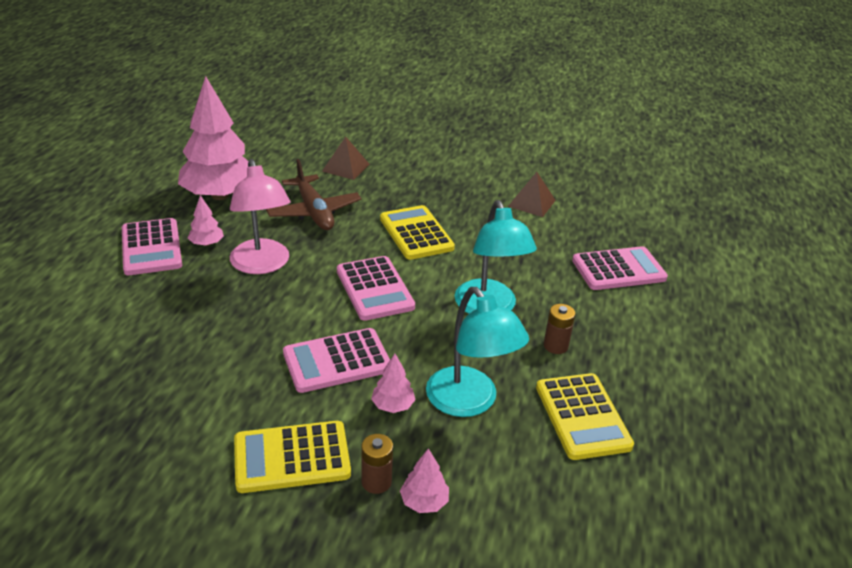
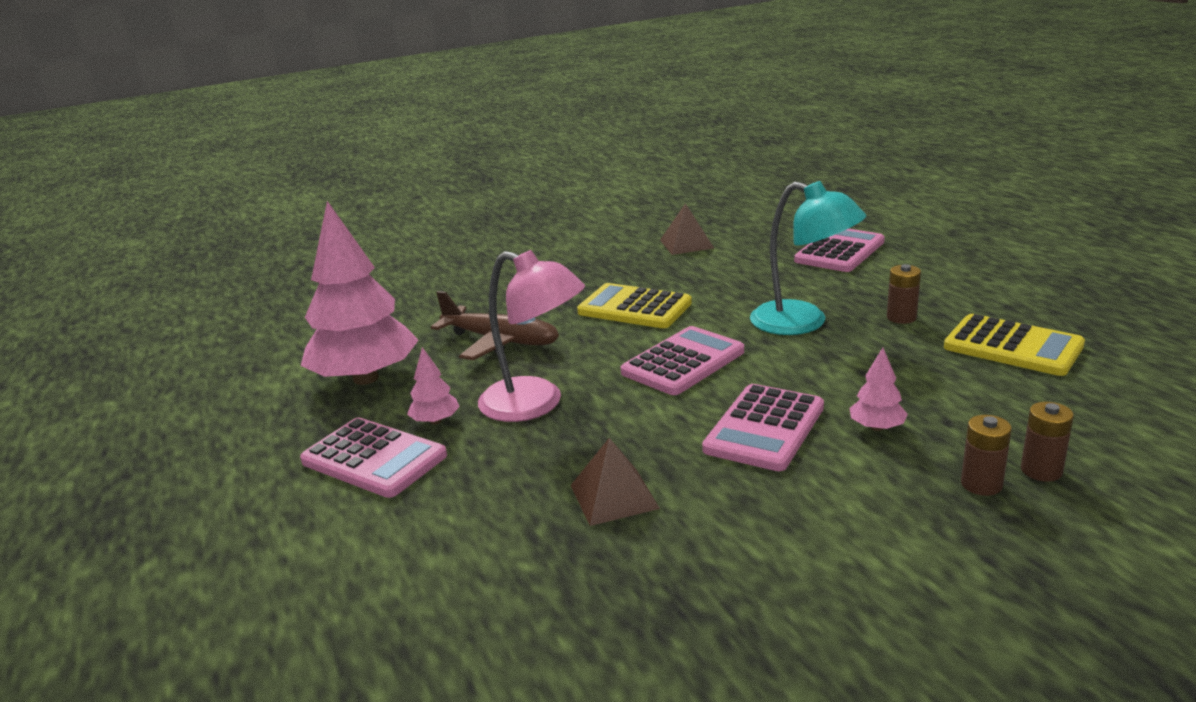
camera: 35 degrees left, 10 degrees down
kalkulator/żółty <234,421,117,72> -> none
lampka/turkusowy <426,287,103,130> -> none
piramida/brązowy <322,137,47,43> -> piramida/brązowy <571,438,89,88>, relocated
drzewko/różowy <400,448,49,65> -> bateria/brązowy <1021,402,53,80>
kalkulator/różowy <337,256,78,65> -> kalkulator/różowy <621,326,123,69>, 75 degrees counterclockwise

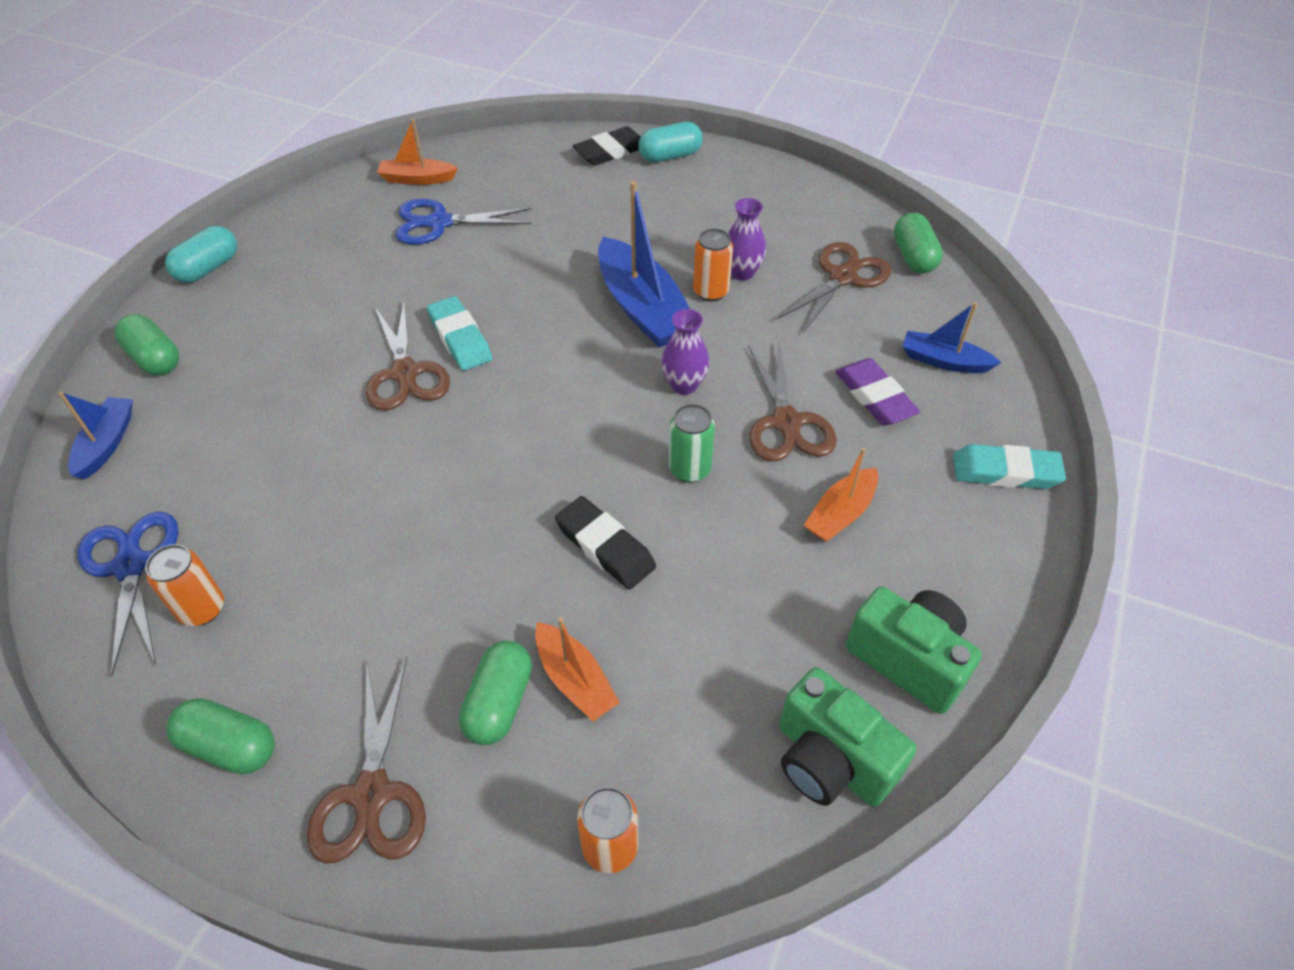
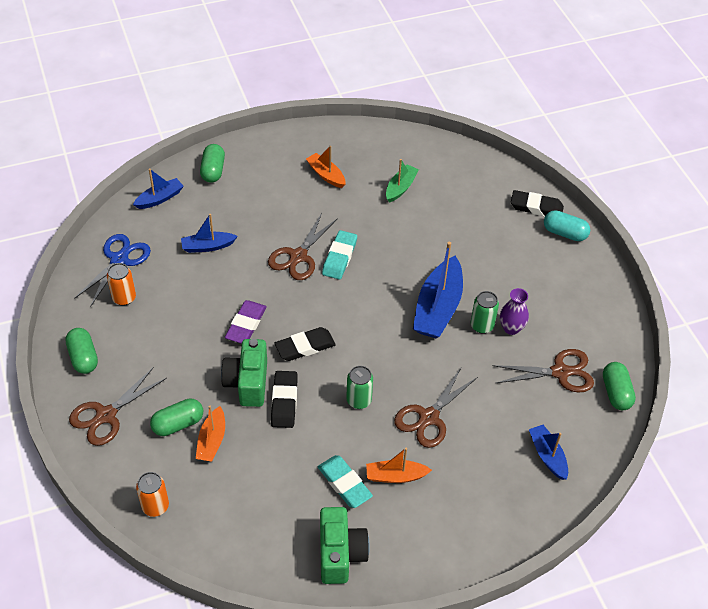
camera: 45 degrees right, 0 degrees up
kapsułka/turkusowy <165,226,72,57> -> none
wazon/fioletowy <661,309,49,86> -> none
none -> łódka/niebieski <181,214,57,39>
none -> gumka do mazania/czarny <274,327,62,34>
łódka/pomarańczowy <377,119,81,66> -> łódka/pomarańczowy <306,146,40,42>, relocated
aparat fotograficzny/zielony <779,667,137,140> -> aparat fotograficzny/zielony <221,339,46,68>, relocated
gumka do mazania/fioletowy <835,358,85,67> -> gumka do mazania/fioletowy <225,300,42,44>, relocated
gumka do mazania/turkusowy <953,444,113,45> -> gumka do mazania/turkusowy <318,455,55,53>, relocated
nożyczki/niebieski <395,199,136,46> -> łódka/zielony <386,159,33,44>
puszka/pomarańczowy <693,228,40,73> -> puszka/zielony <471,291,28,43>
kapsułka/zielony <894,212,49,62> -> kapsułka/zielony <603,362,33,48>, 45 degrees counterclockwise

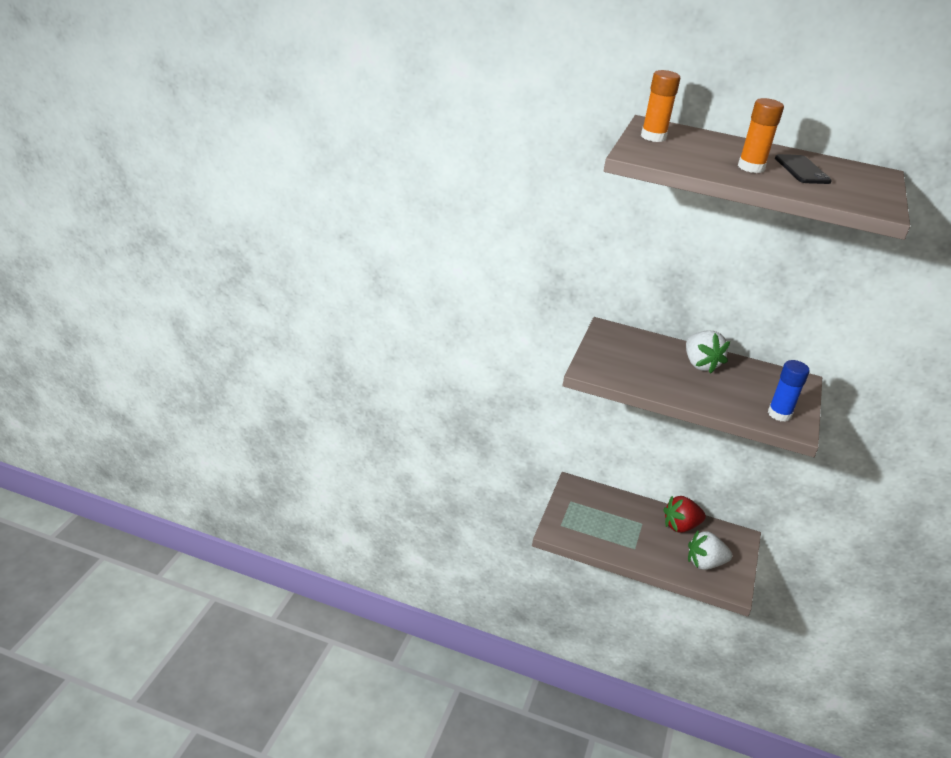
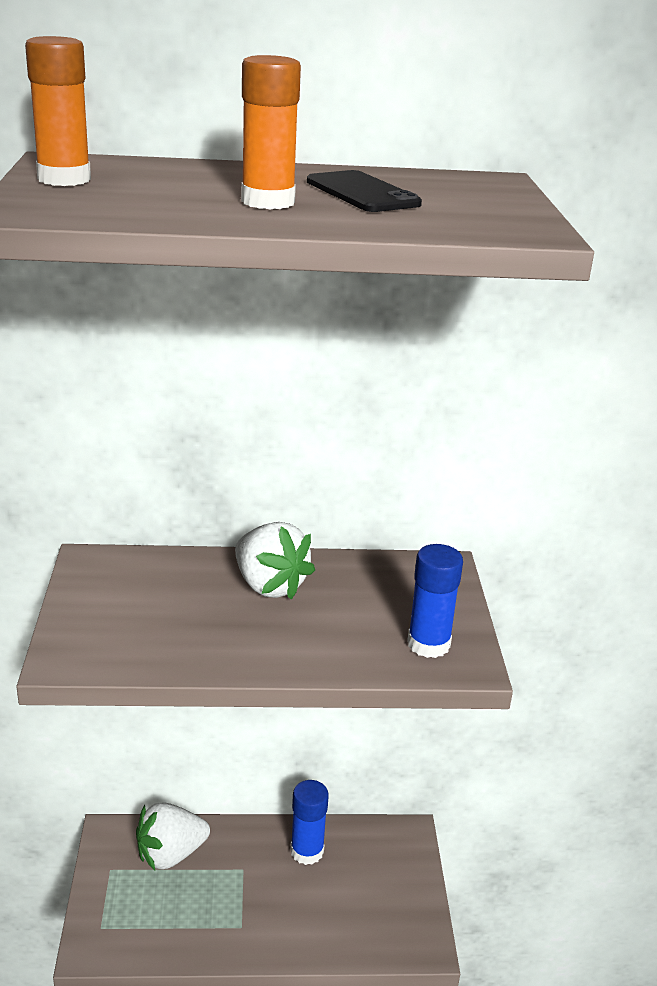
camera: 20 degrees left, 5 degrees down
truskawka/biały <688,531,44,39> -> truskawka/biały <136,802,74,68>, relocated
truskawka/czerwony <663,496,43,36> -> klej w sztyfcie/niebieski <291,780,38,85>

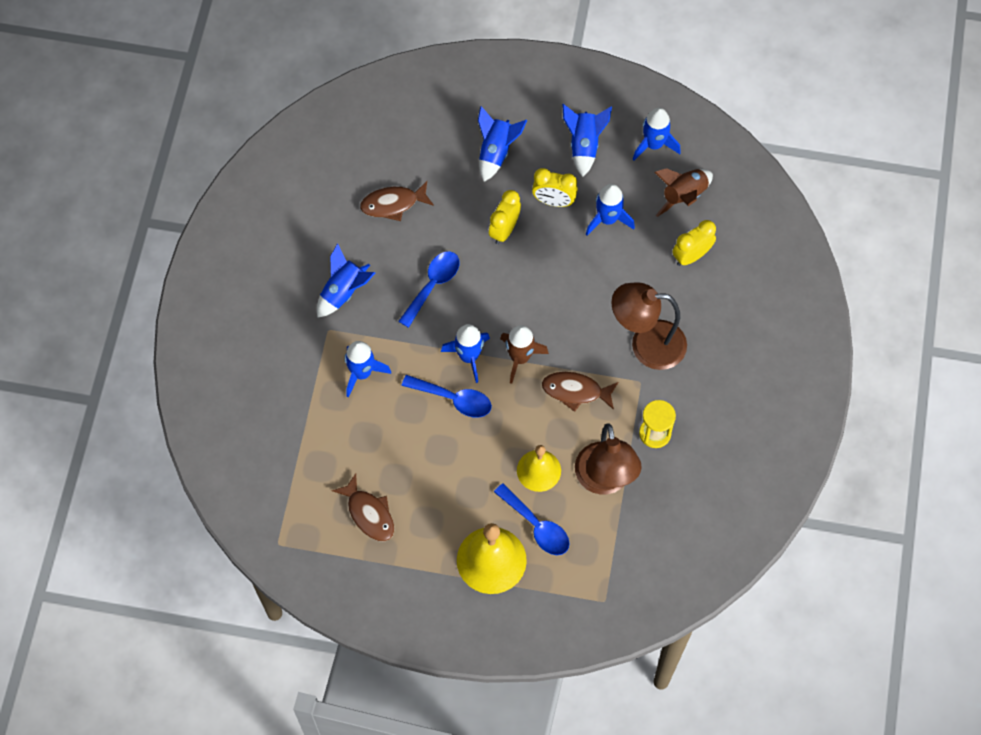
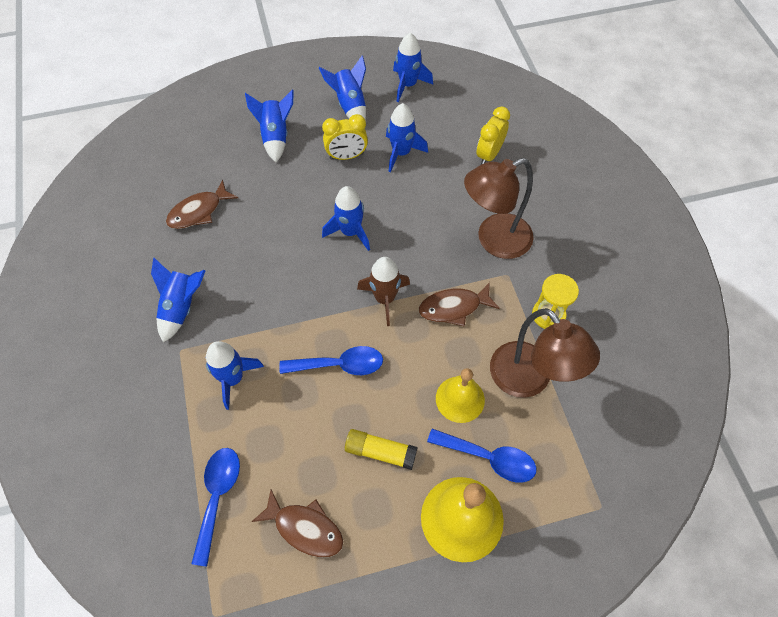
camera: 25 degrees left, 5 degrees down
budzik/żółty <489,190,32,54> -> none
rakieta/brązowy <655,168,58,49> -> none
none -> klej w sztyfcie/żółty <345,429,72,41>
łyżka/niebieski <398,251,62,77> -> łyżka/niebieski <191,448,49,119>, relocated
rakieta/niebieski <441,324,49,59> -> rakieta/niebieski <322,186,48,65>, relocated

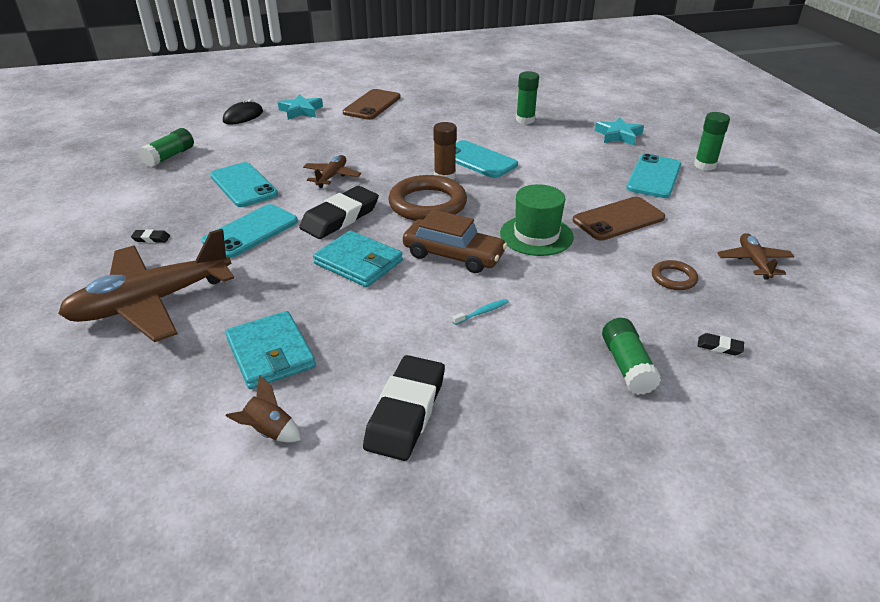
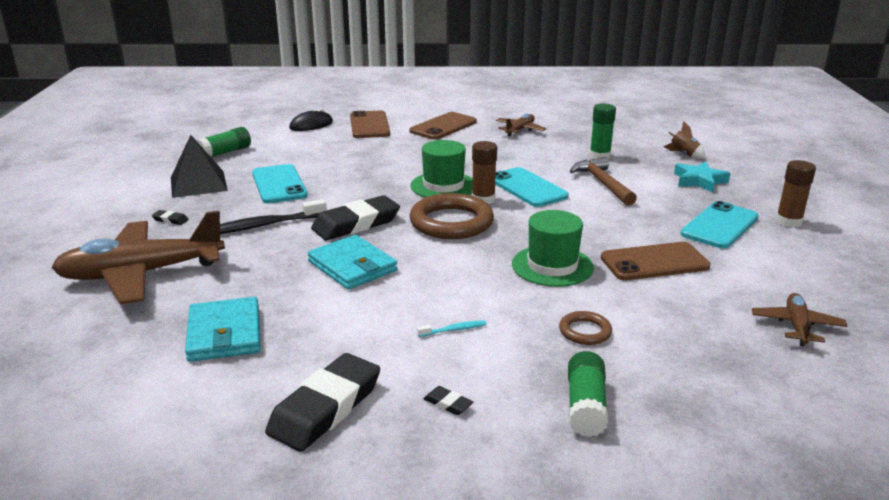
camera: 15 degrees right, 10 degrees down
samochód/brązowy <403,210,104,63> -> none
none -> piramida/czarny <171,135,57,63>
none -> kapelusz/zielony <410,140,63,58>
none -> młotek/brązowy <570,157,67,49>
rakieta/brązowy <225,375,76,68> -> rakieta/brązowy <664,121,42,38>, relocated
samolot/brązowy <303,155,58,33> -> samolot/brązowy <496,113,50,23>, relocated
pierścień/brązowy <652,260,46,30> -> pierścień/brązowy <559,311,53,34>, relocated
gumka do mazania/czarny <698,333,46,22> -> gumka do mazania/czarny <423,386,50,29>, relocated
telefon/turkusowy <202,204,96,54> -> szczoteczka do zębów/czarny <220,199,107,35>
gwiazda/turkusowy <278,94,45,26> -> telefon/brązowy <350,111,40,27>
klej w sztyfcie/zielony <694,112,36,59> -> klej w sztyfcie/brązowy <776,160,40,67>

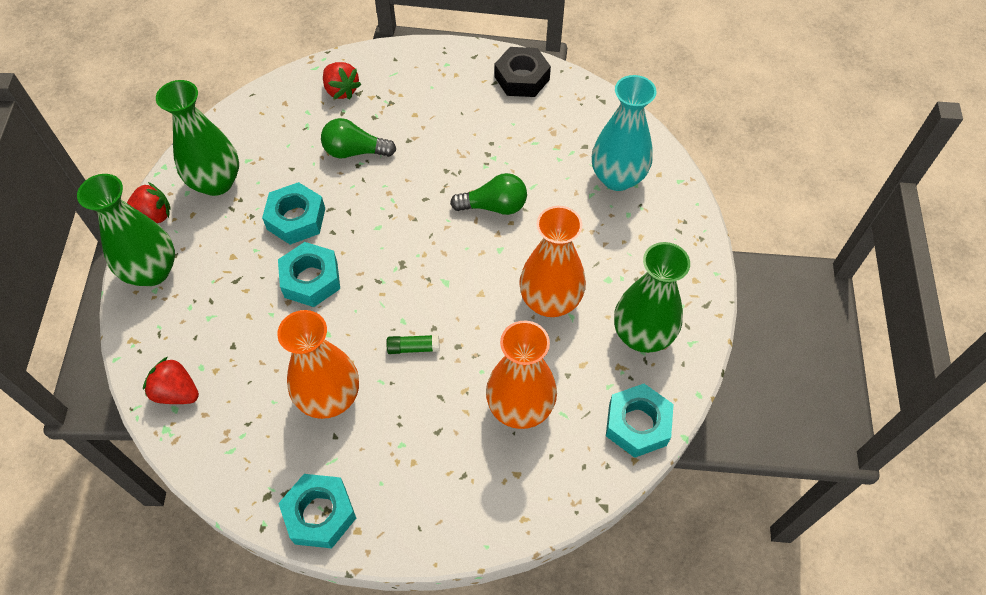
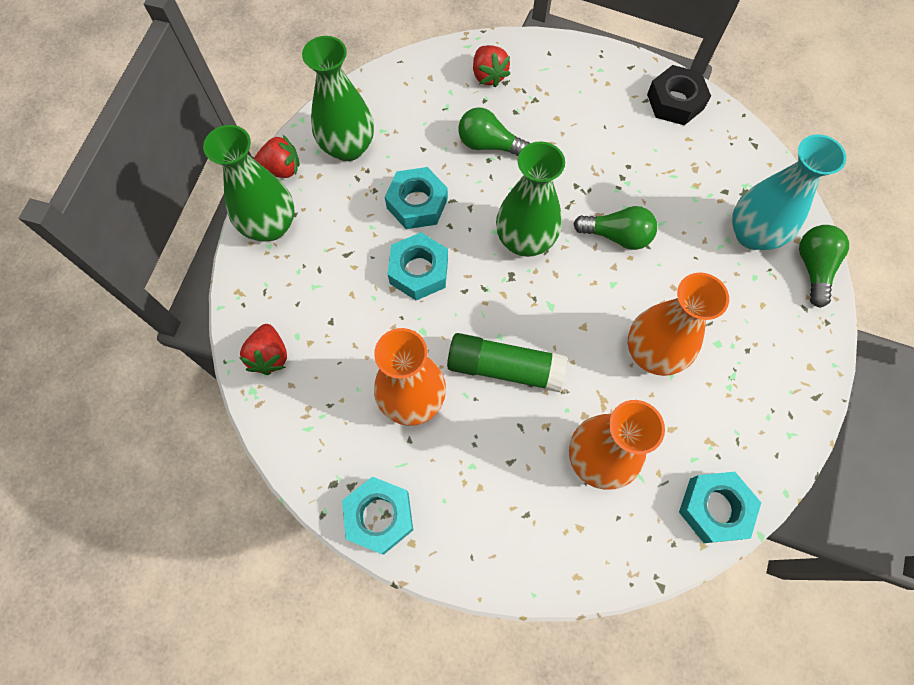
camera: 15 degrees right, 10 degrees up
none -> żarówka/zielony <799,225,50,83>
wazon/zielony <614,242,76,111> -> wazon/zielony <496,141,69,116>, relocated
truskawka/czerwony <143,357,56,47> -> truskawka/czerwony <239,324,48,51>, 135 degrees counterclockwise
klej w sztyfcie/zielony <387,335,53,19> -> klej w sztyfcie/zielony <447,333,120,59>, x2.14

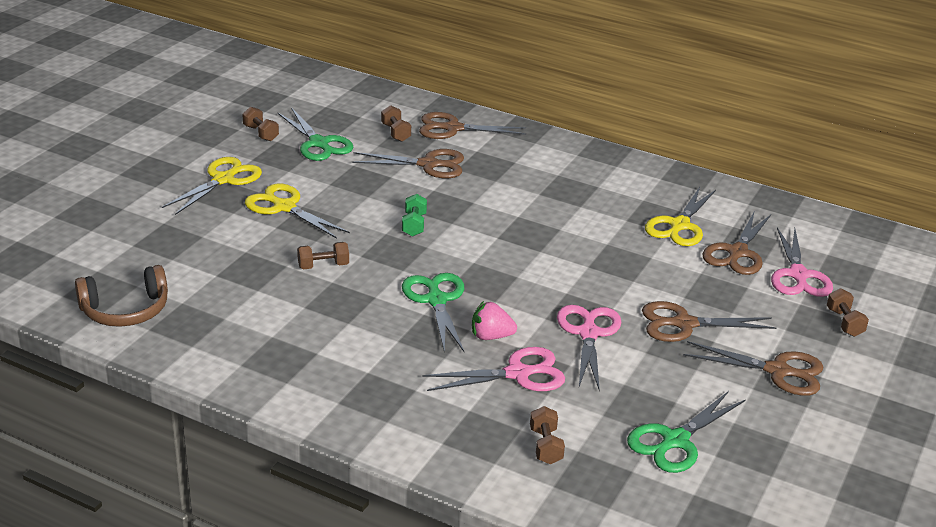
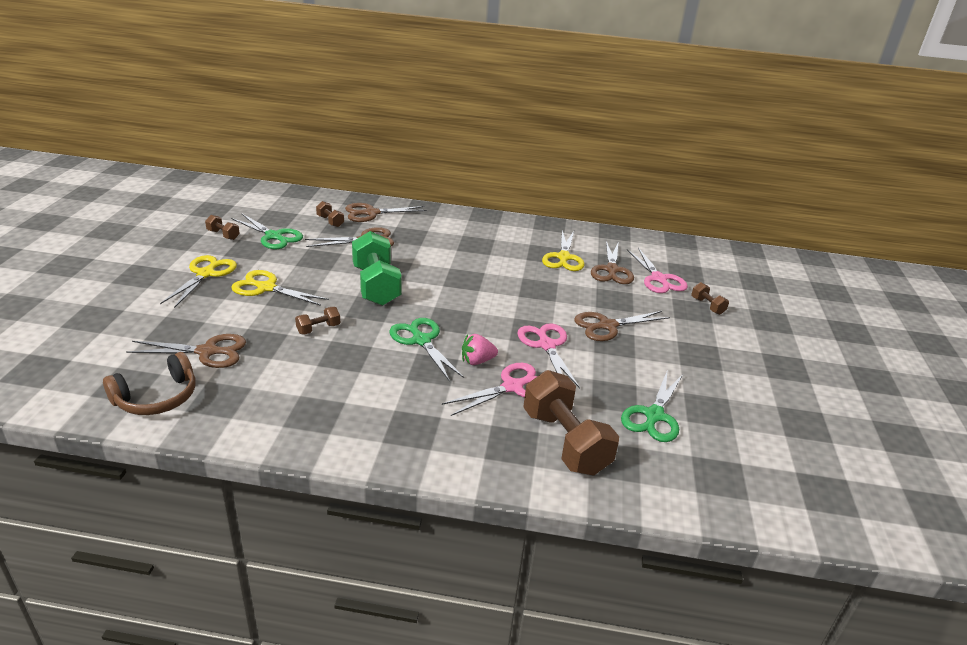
camera: 20 degrees left, 0 degrees up
nożyczki/brązowy <683,341,140,55> -> nożyczki/brązowy <126,334,120,34>, relocated
hantel/zielony <402,194,25,43> -> hantel/zielony <352,231,50,75>, x2.22
hantel/brązowy <530,406,35,58> -> hantel/brązowy <523,370,96,106>, x2.22

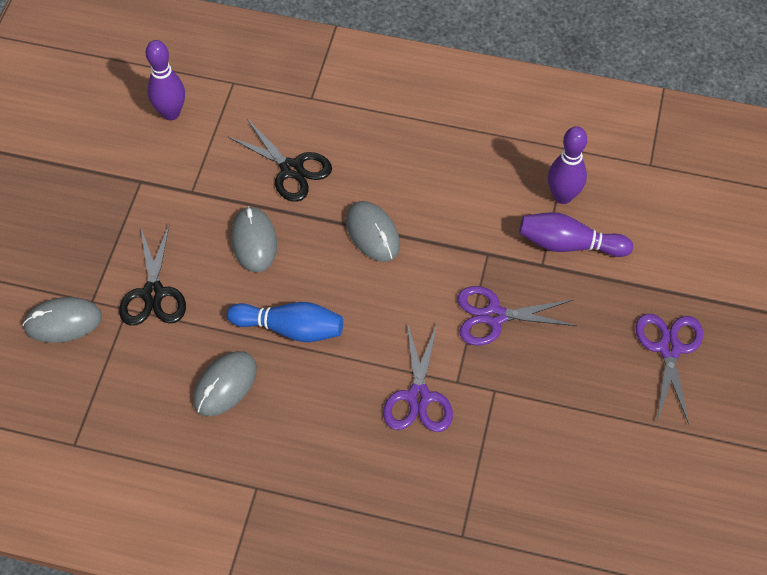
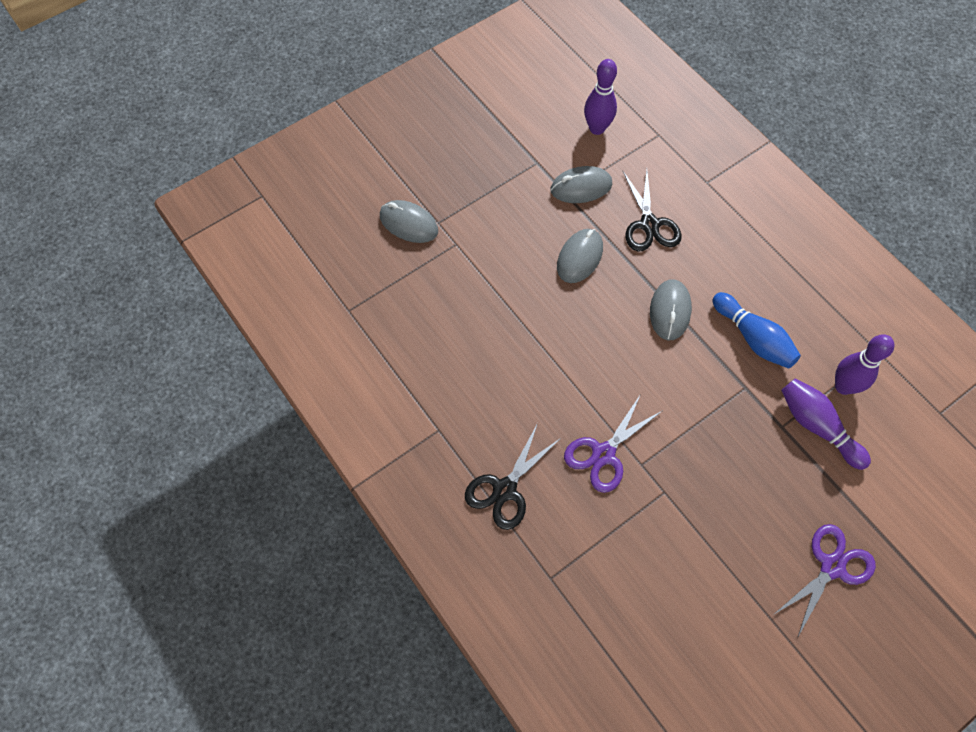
camera: 40 degrees right, 5 degrees up
nożyczki/fioletowy <457,286,120,60> -> none
nożyczki/czarny <119,223,67,102> -> nożyczki/czarny <465,423,96,107>, relocated
myszka/szary <193,351,64,65> -> myszka/szary <551,166,61,37>, relocated
kręgiel/niebieski <227,302,116,40> -> kręgiel/niebieski <713,292,88,77>, relocated

